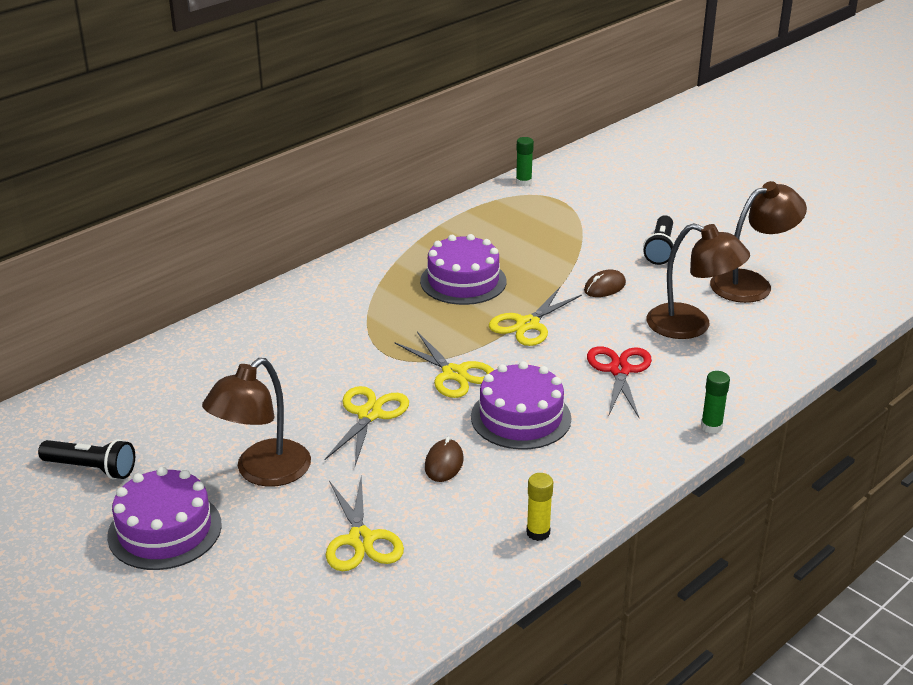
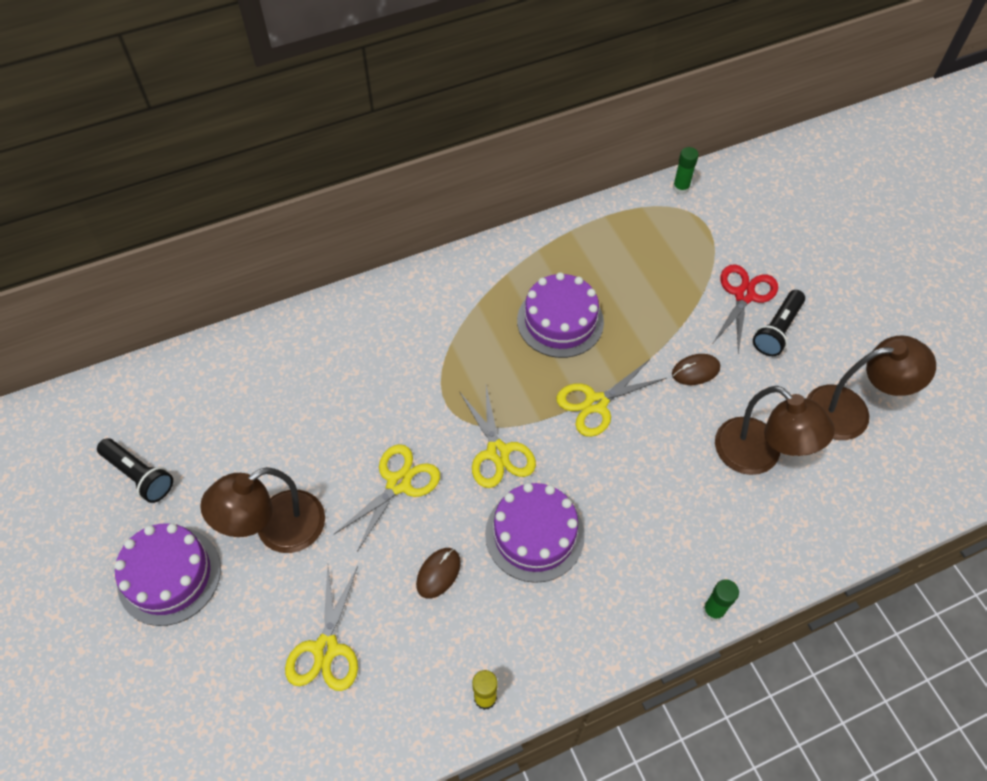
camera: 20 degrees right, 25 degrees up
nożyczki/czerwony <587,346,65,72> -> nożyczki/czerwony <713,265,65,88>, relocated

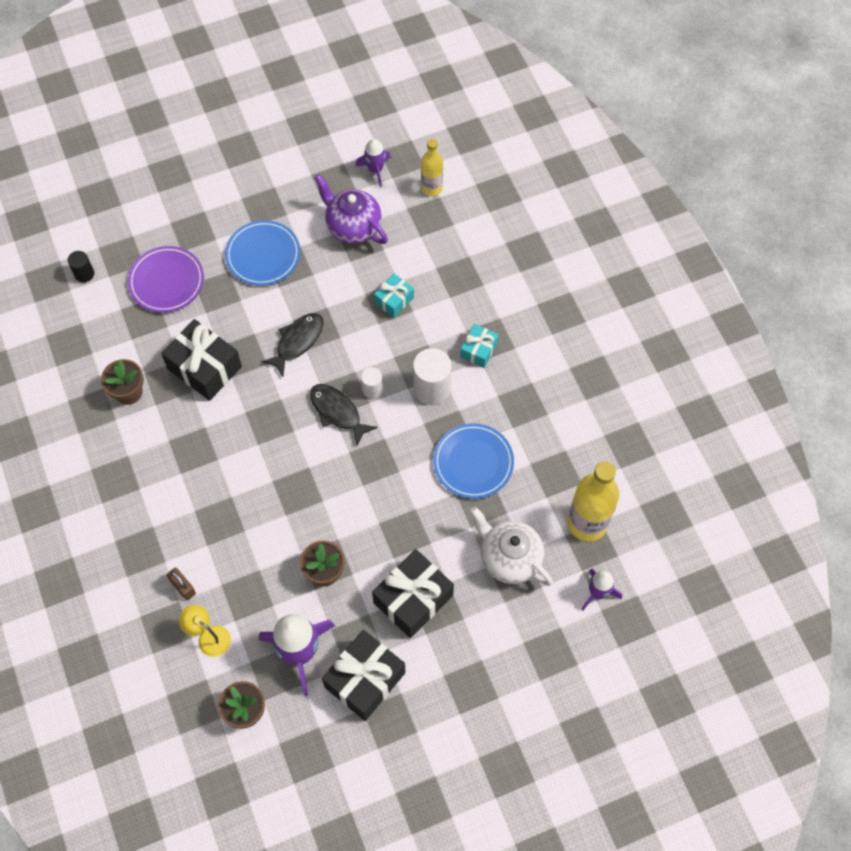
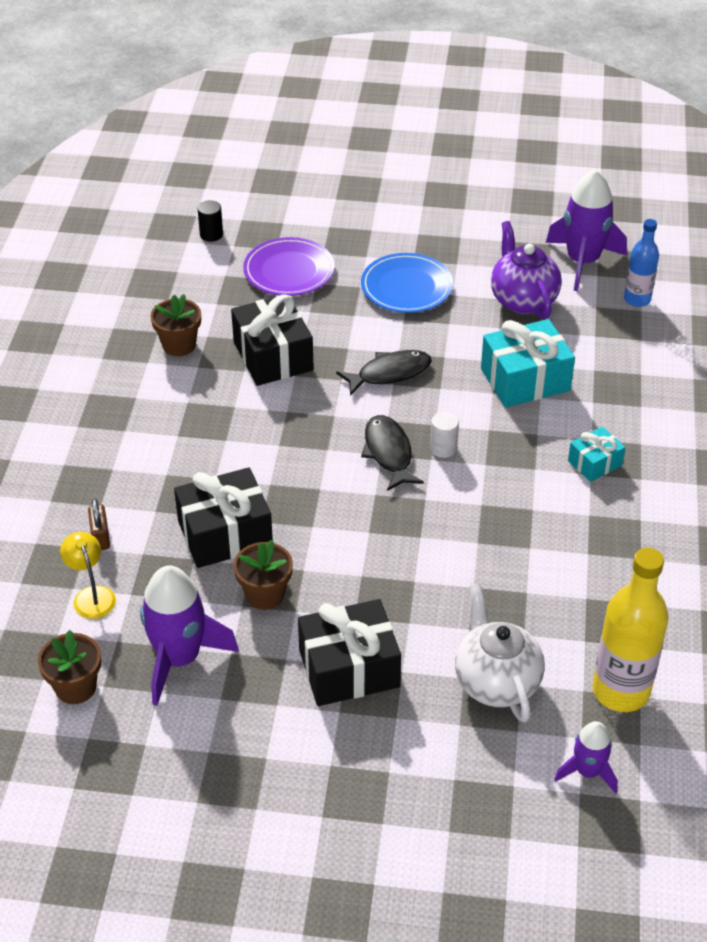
camera: 30 degrees right, 20 degrees down
walec/biały <413,348,39,57> -> none
talerz/niebieski <433,423,81,76> -> none
prezent/czarny <322,630,84,91> -> prezent/czarny <174,467,99,101>, relocated
butelka/żółty <421,139,22,57> -> butelka/niebieski <624,219,35,88>
rakieta/fioletowy <355,139,36,48> -> rakieta/fioletowy <546,169,81,122>, x1.78
prezent/turkusowy <374,274,40,44> -> prezent/turkusowy <481,319,94,88>, x1.81

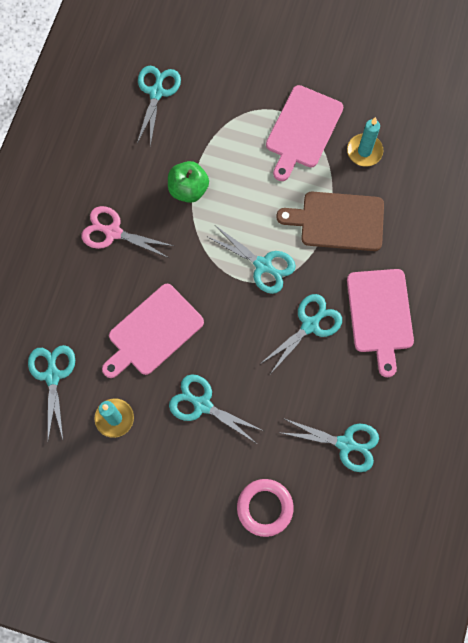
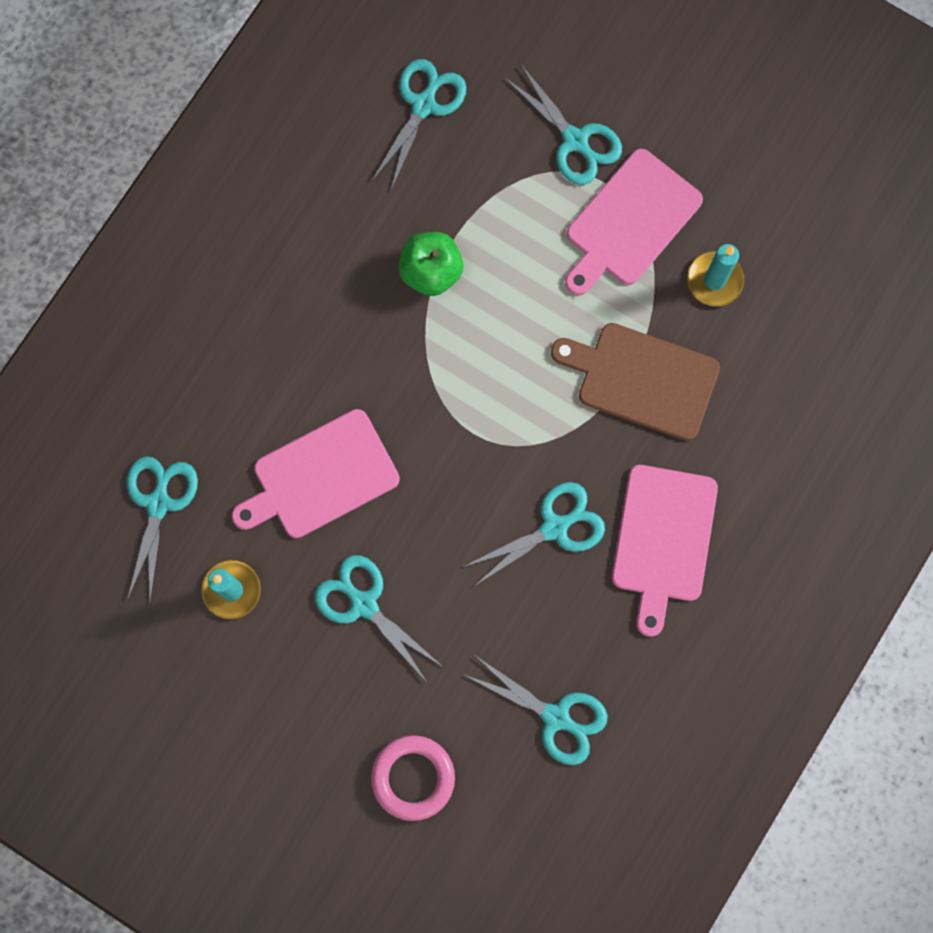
camera: 15 degrees right, 5 degrees up
nożyczki/różowy <81,206,93,52> -> none
nożyczki/turkusowy <208,226,88,68> -> nożyczki/turkusowy <505,65,117,120>, relocated

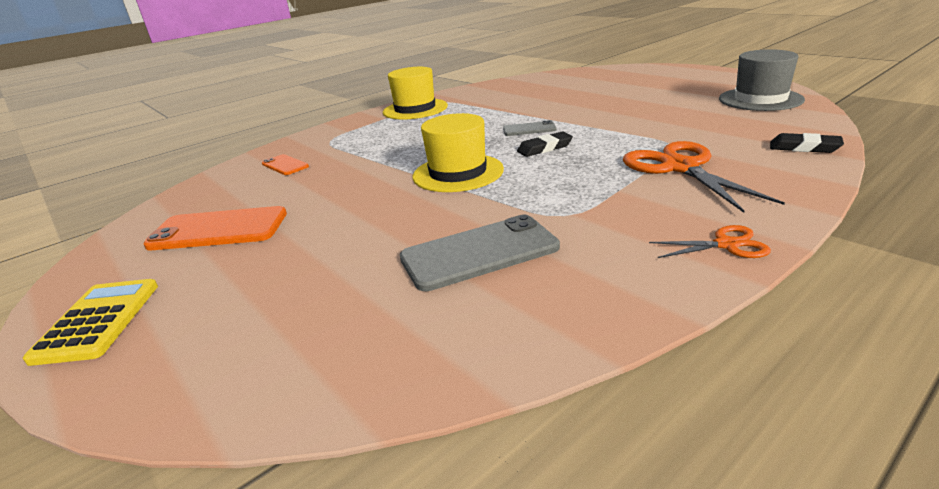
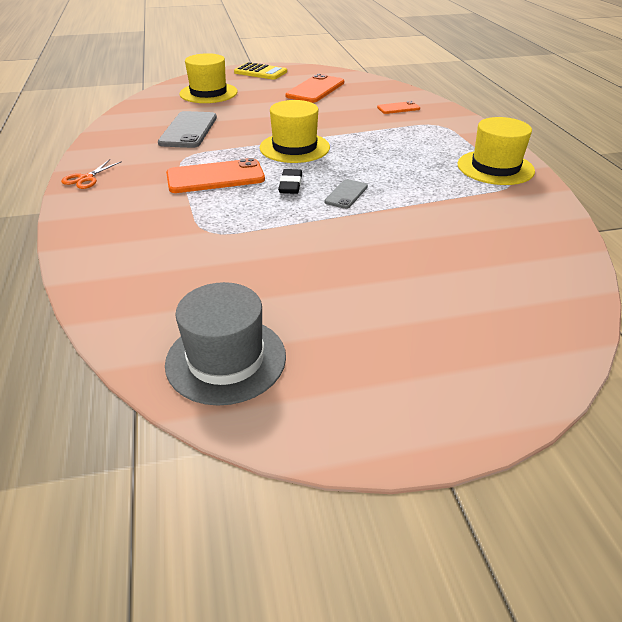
camera: 115 degrees right, 10 degrees up
nożyczki/pomarańczowy <623,141,162,72> -> none
gumka do mazania/czarny <770,133,74,20> -> none
none -> telefon/pomarańczowy <166,158,99,35>
none -> kapelusz/żółty <179,53,59,50>

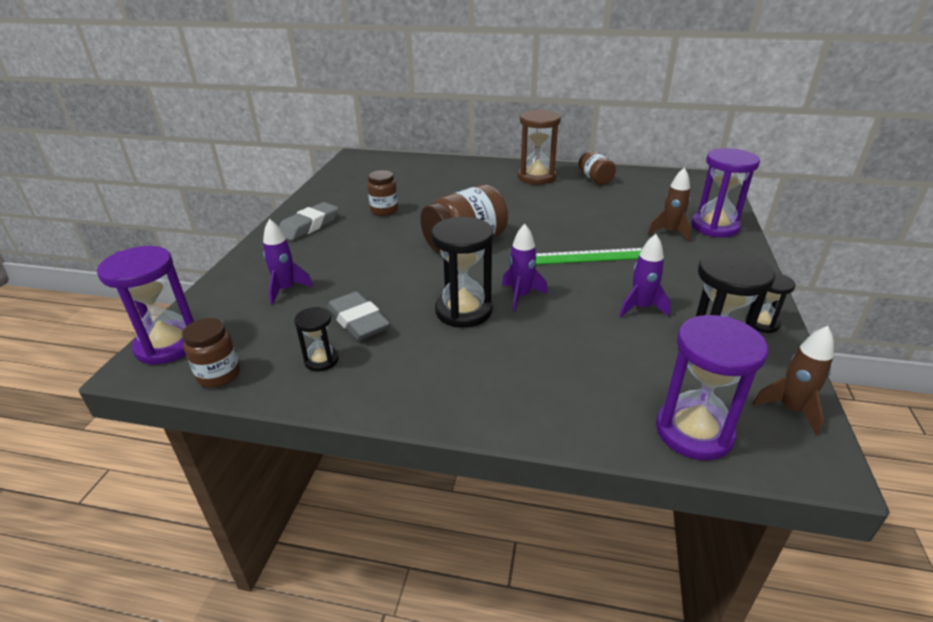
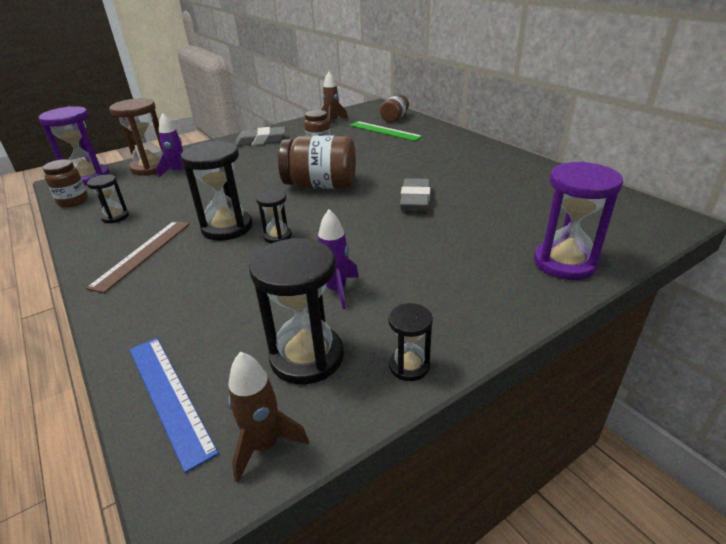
camera: 45 degrees right, 0 degrees up
none -> linijka/brązowy <86,221,104,72>
gumka do mazania/szary <327,291,63,50> -> gumka do mazania/szary <400,178,31,33>, relocated
klepsydra/brązowy <518,110,43,75> -> klepsydra/brązowy <109,98,54,78>, relocated
linijka/zielony <536,248,107,17> -> linijka/zielony <349,121,74,20>, relocated
słoik/brązowy <579,151,37,34> -> słoik/brązowy <380,94,29,29>, relocated
rakieta/brązowy <648,167,43,75> -> rakieta/brązowy <321,71,27,55>, relocated
rakieta/fioletowy <502,224,46,88> -> klepsydra/czarny <256,190,36,54>
klepsydra/fioletowy <656,315,112,145> -> linijka/niebieski <130,338,89,135>

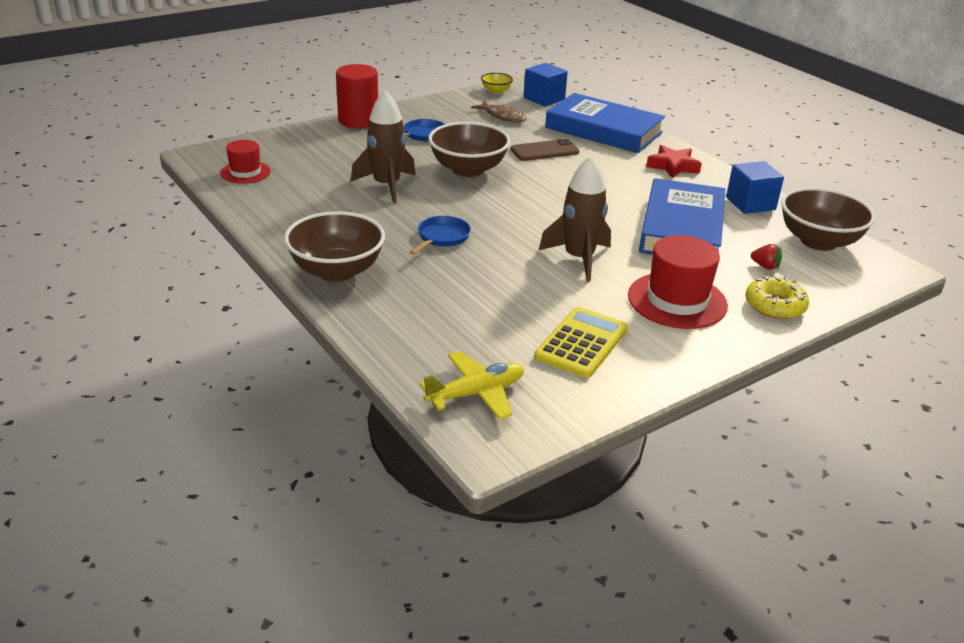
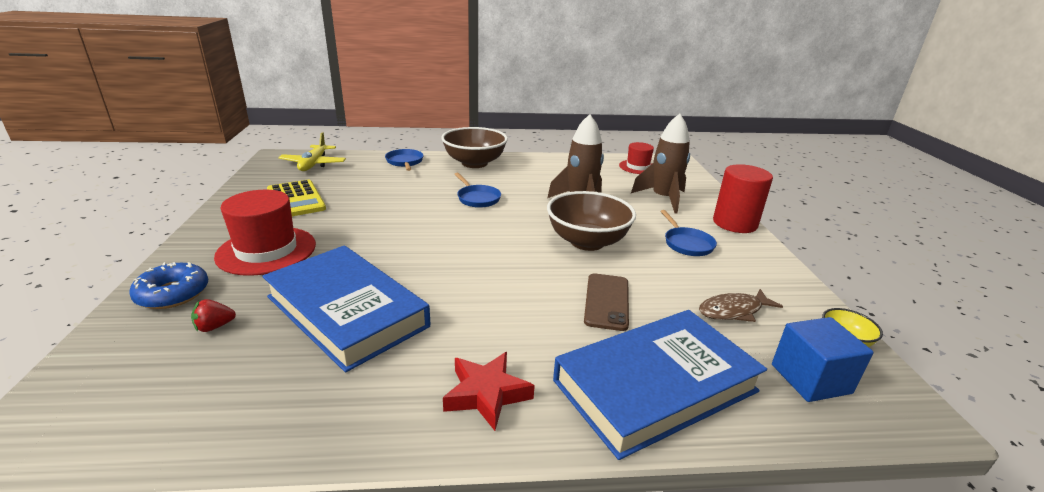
camera: 120 degrees right, 5 degrees down
sześcian/niebieski <726,161,58,53> -> none
miska/brązowy <781,187,95,64> -> none
none -> patelnia/niebieski <385,149,39,22>
rakieta/brązowy <539,156,72,126> -> rakieta/brązowy <631,114,59,100>, relocated
donut/żółty <745,276,64,43> -> donut/niebieski <129,262,79,47>

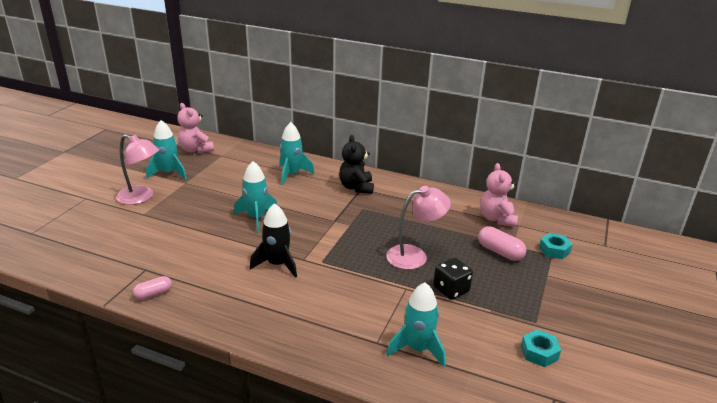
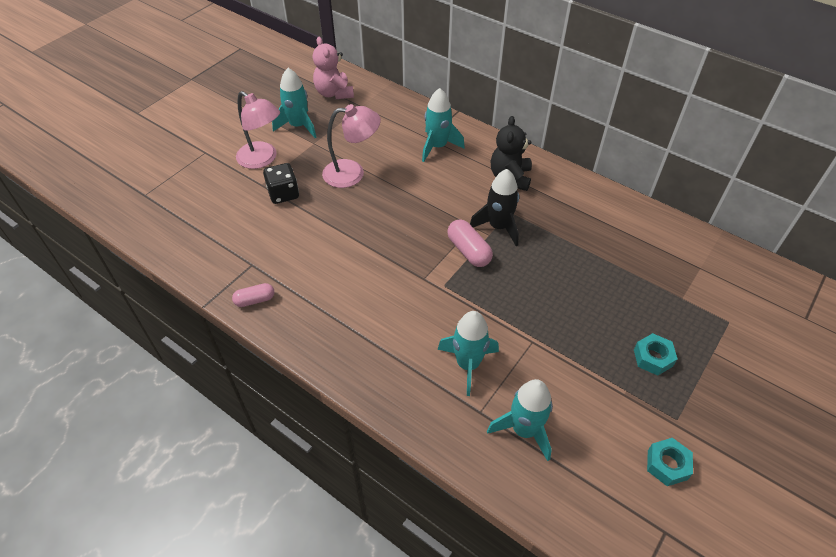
camera: 15 degrees right, 20 degrees up
miś/różowy <480,163,38,64> -> none
rakieta/turkusowy <234,161,43,72> -> rakieta/turkusowy <437,311,62,85>, relocated
rakieta/czarny <250,203,47,75> -> rakieta/czarny <470,169,49,77>, relocated
lampka/różowy <386,186,65,84> -> lampka/różowy <322,104,59,84>, relocated
kostka do gry/czarny <433,257,40,43> -> kostka do gry/czarny <263,163,36,41>, relocated
kapsułka/różowy <478,226,48,35> -> kapsułka/różowy <447,220,46,47>, relocated
nakrętka/turkusowy <539,233,34,26> -> nakrętka/turkusowy <634,333,43,43>, relocated

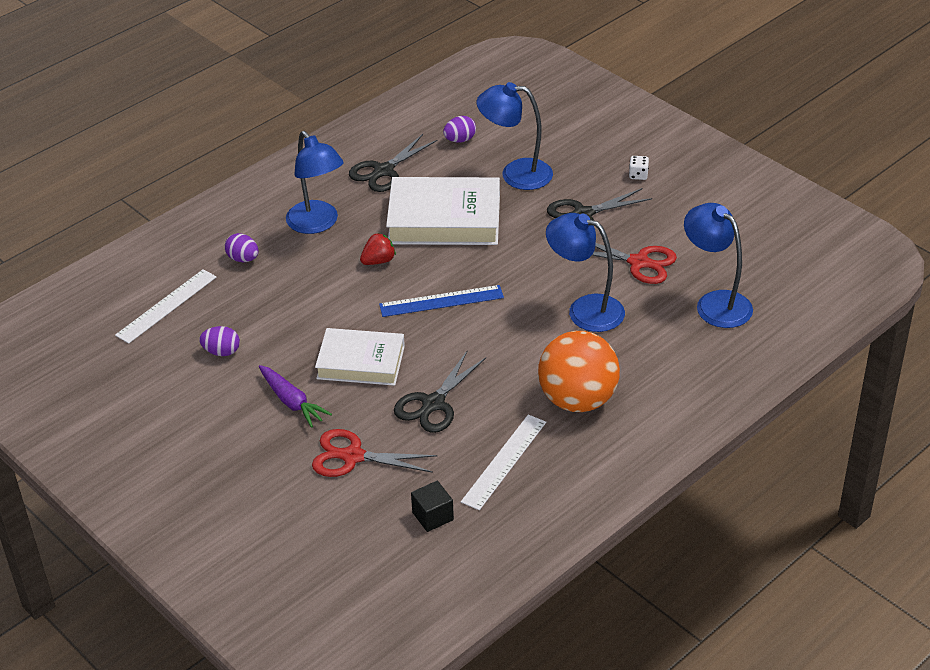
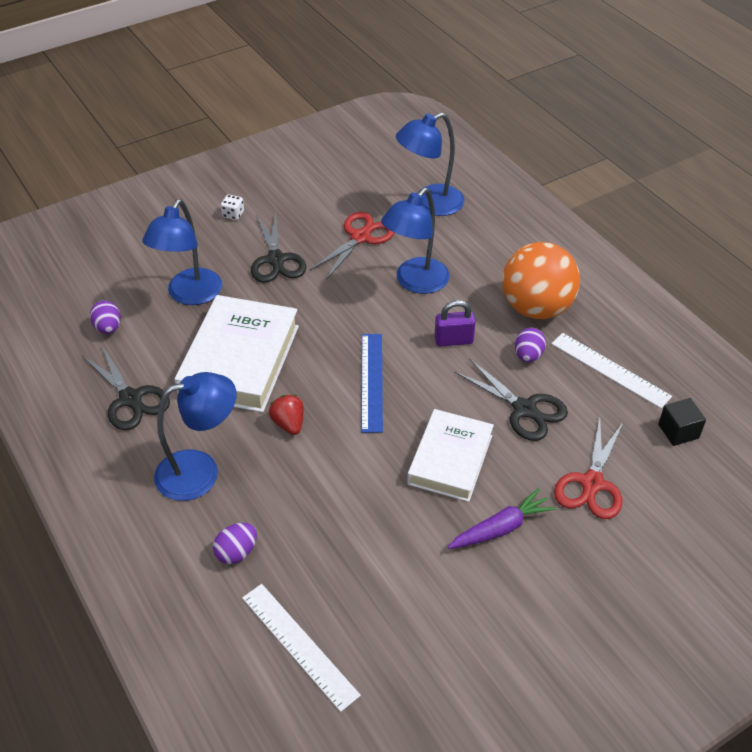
camera: 80 degrees left, 5 degrees up
none -> kłódka/fioletowy <435,300,41,47>
jajko/fioletowy <199,326,41,30> -> jajko/fioletowy <515,328,31,34>, relocated

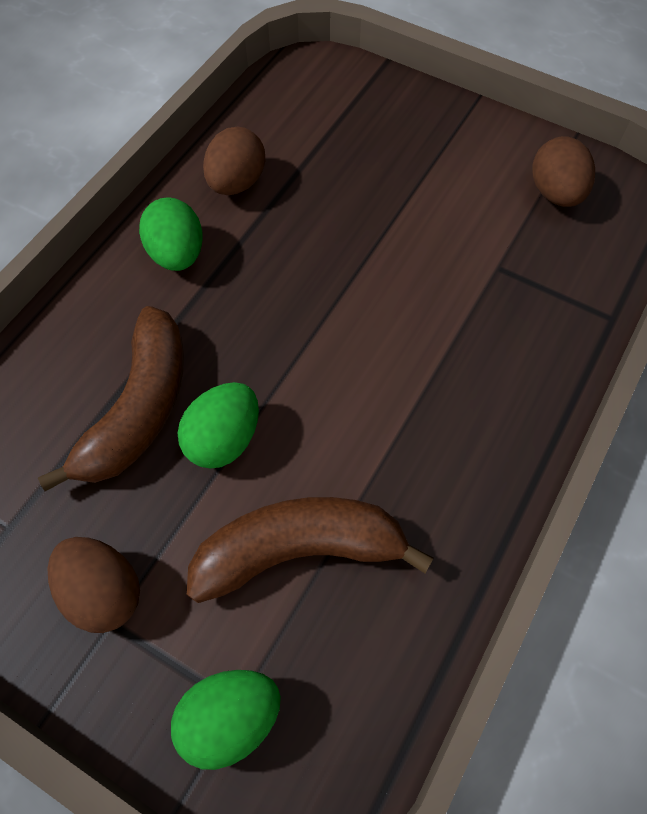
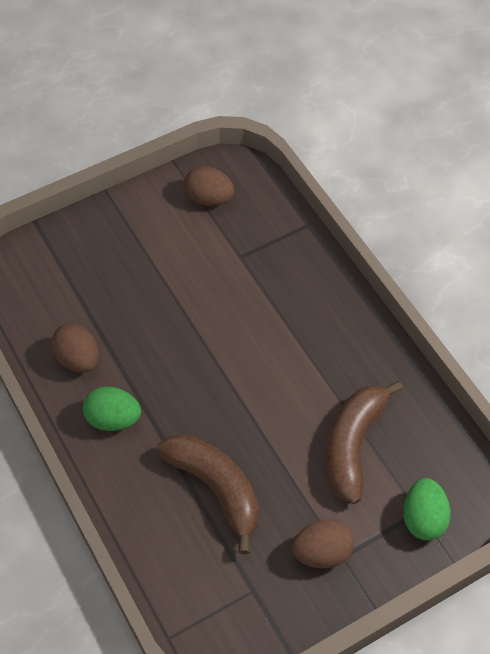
camera: 60 degrees left, 5 degrees down
jajko/zielony <178,382,81,87> -> none

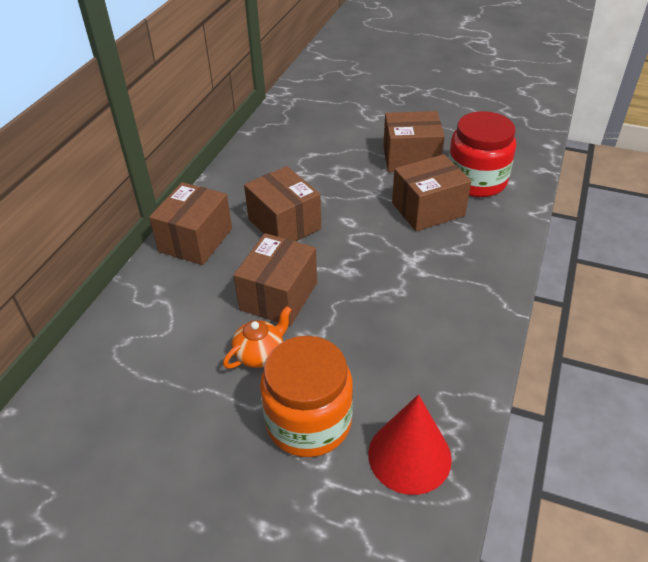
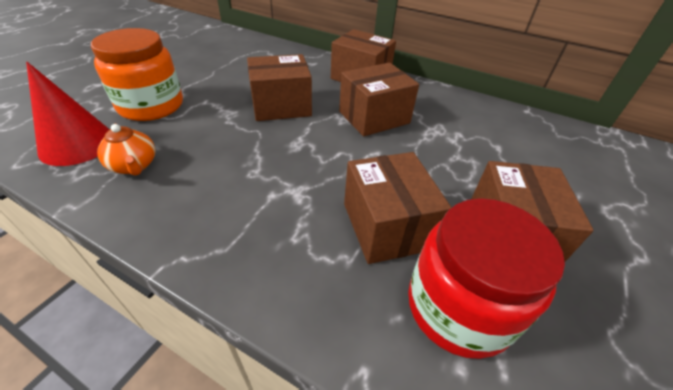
camera: 95 degrees right, 0 degrees up
imbryk/pomarańczowy <223,306,69,63> -> imbryk/pomarańczowy <97,123,58,53>, relocated
pudełko/brązowy <234,233,83,93> -> pudełko/brązowy <247,54,65,67>, 45 degrees counterclockwise

